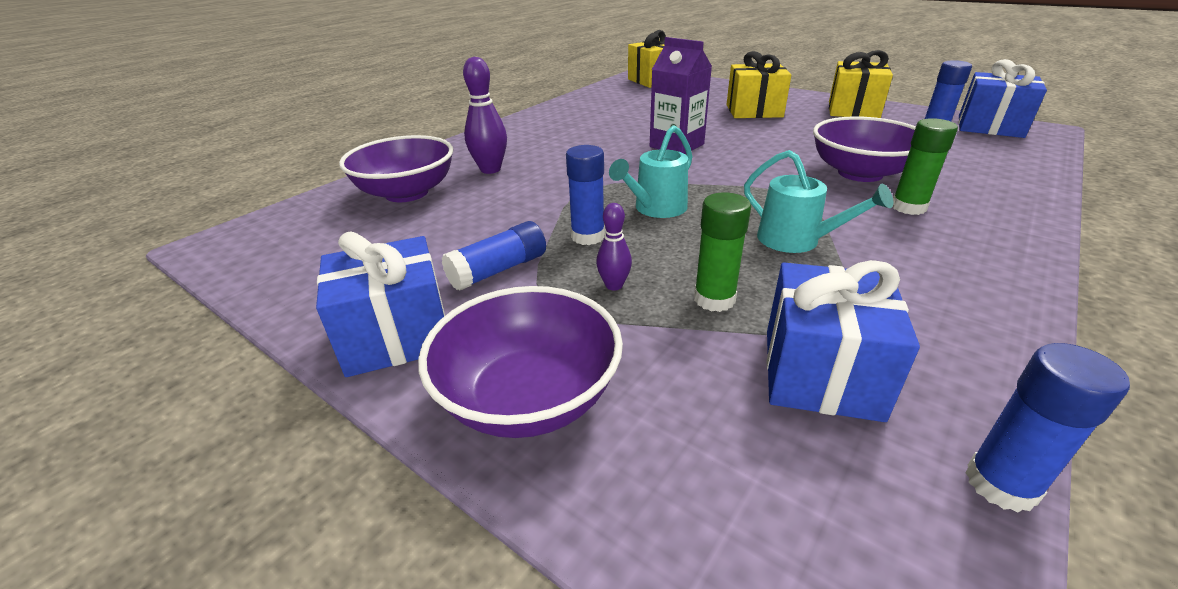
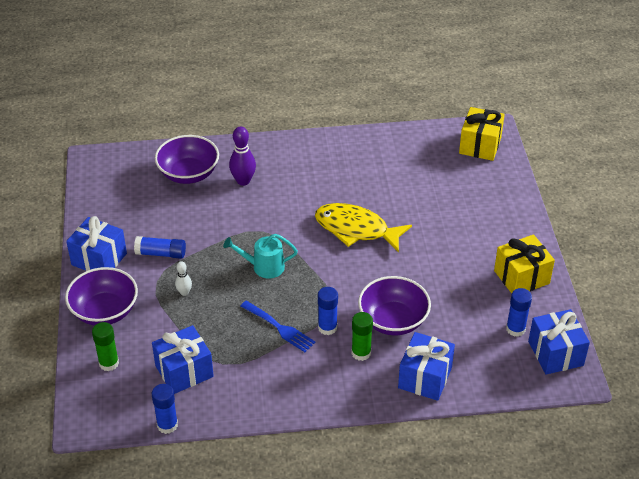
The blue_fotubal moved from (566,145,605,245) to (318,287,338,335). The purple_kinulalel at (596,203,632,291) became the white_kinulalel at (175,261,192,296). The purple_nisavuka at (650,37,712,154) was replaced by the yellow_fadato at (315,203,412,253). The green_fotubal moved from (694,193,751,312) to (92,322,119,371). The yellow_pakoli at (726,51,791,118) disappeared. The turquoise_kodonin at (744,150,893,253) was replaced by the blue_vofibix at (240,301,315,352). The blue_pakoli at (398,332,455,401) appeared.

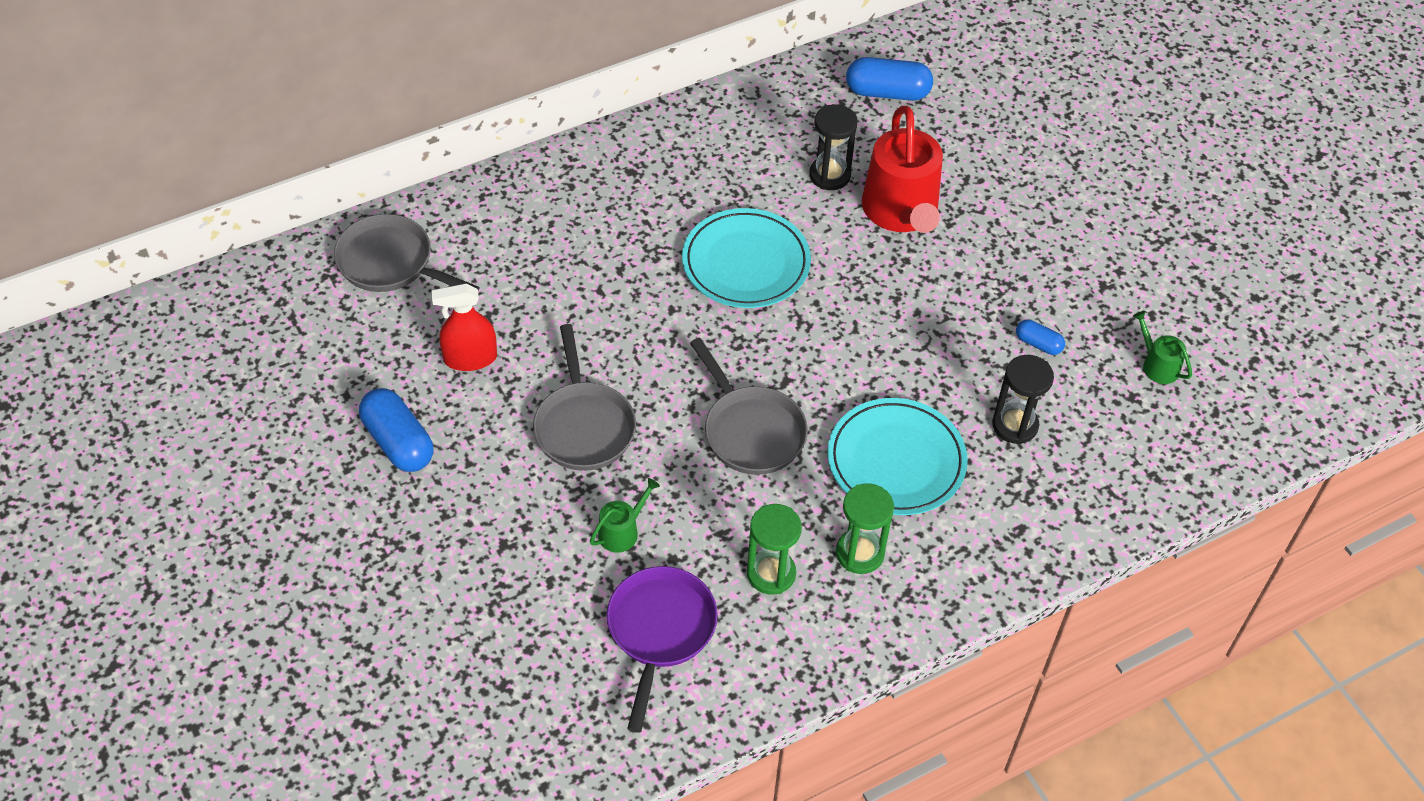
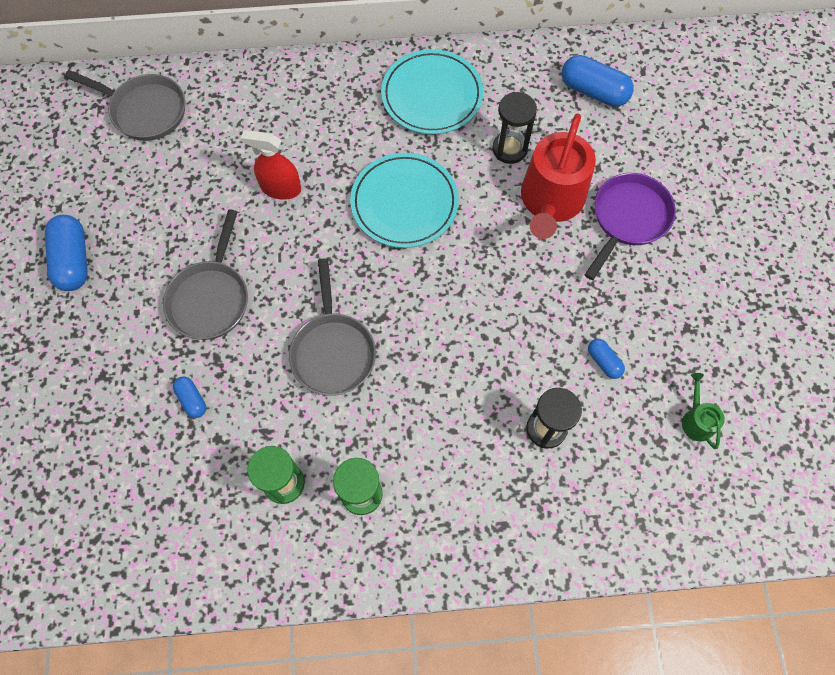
The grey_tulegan at (334,214,480,292) turned 150 degrees clockwise. The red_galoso moved from (431,284,497,371) to (241,130,301,200). The green_kodonin at (590,478,660,553) was replaced by the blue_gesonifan at (173,377,206,418). The purple_tulegan moved from (607,566,718,732) to (585,173,676,280). The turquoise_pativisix moved from (827,398,968,515) to (381,49,483,134).

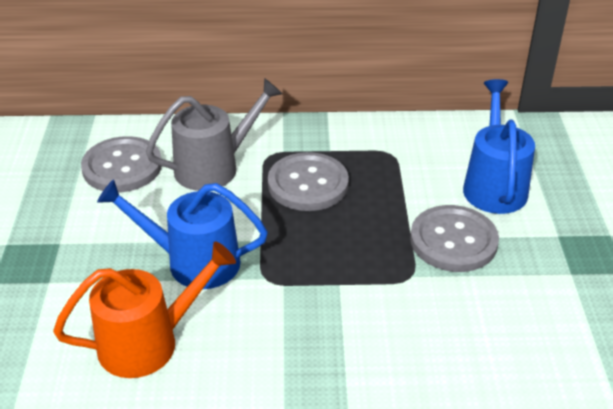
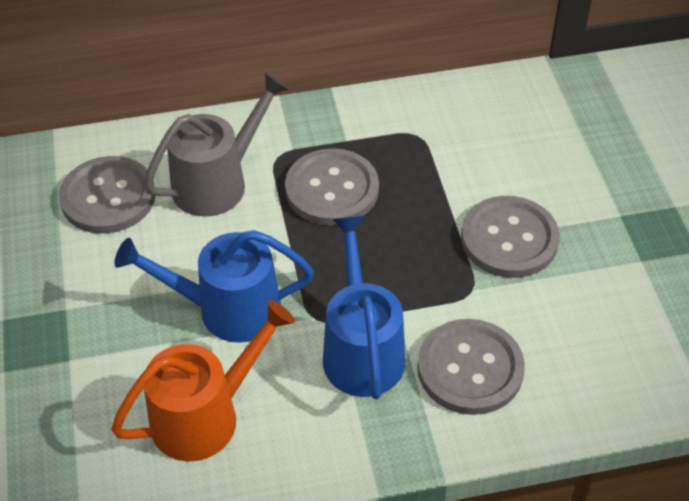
The blue_kodonin moved from (463,79,535,214) to (323,216,406,399). The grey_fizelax at (417,319,525,415) appeared.

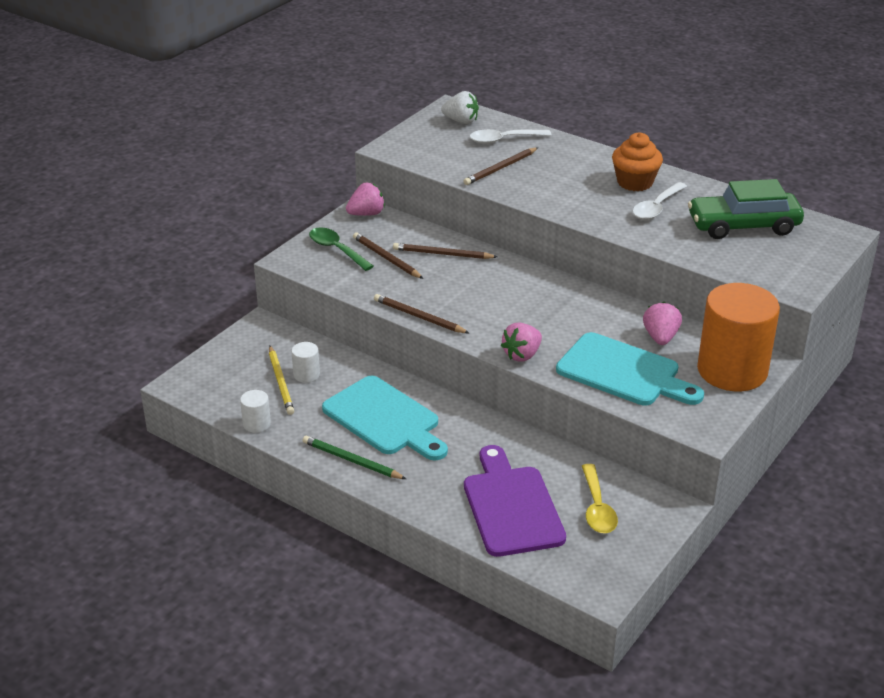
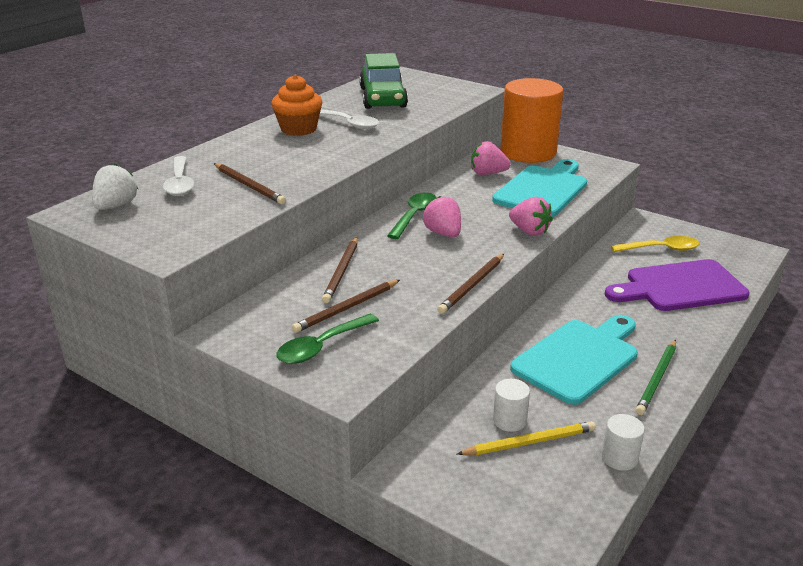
The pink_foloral moved from (346,183,385,216) to (423,196,461,237). The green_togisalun at (387,192,436,239) appeared.

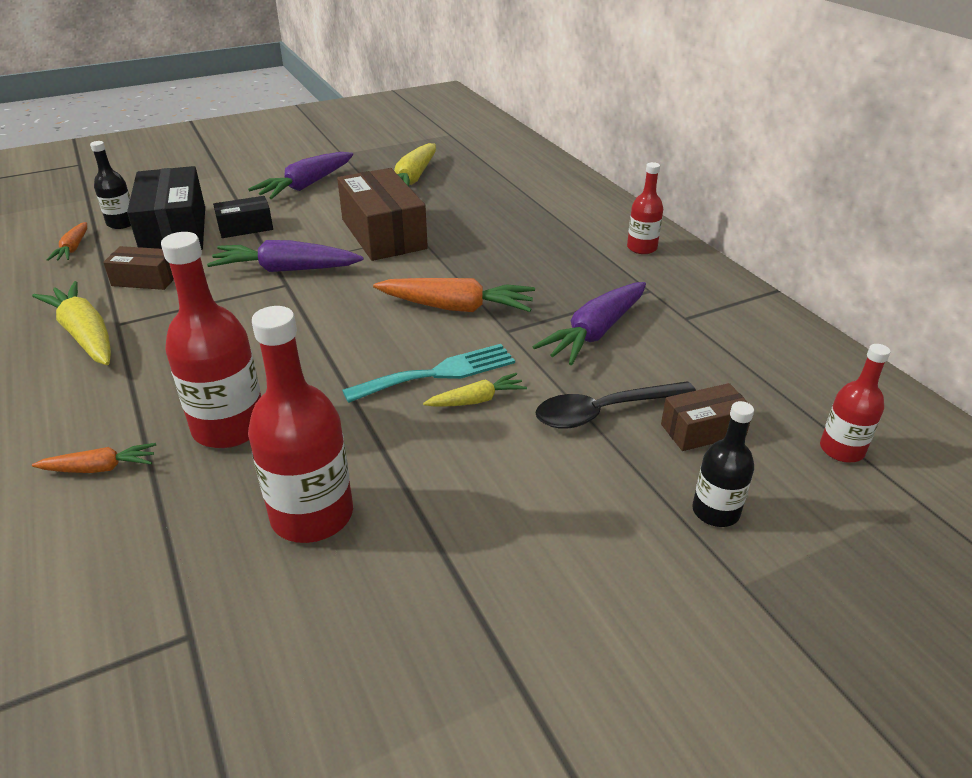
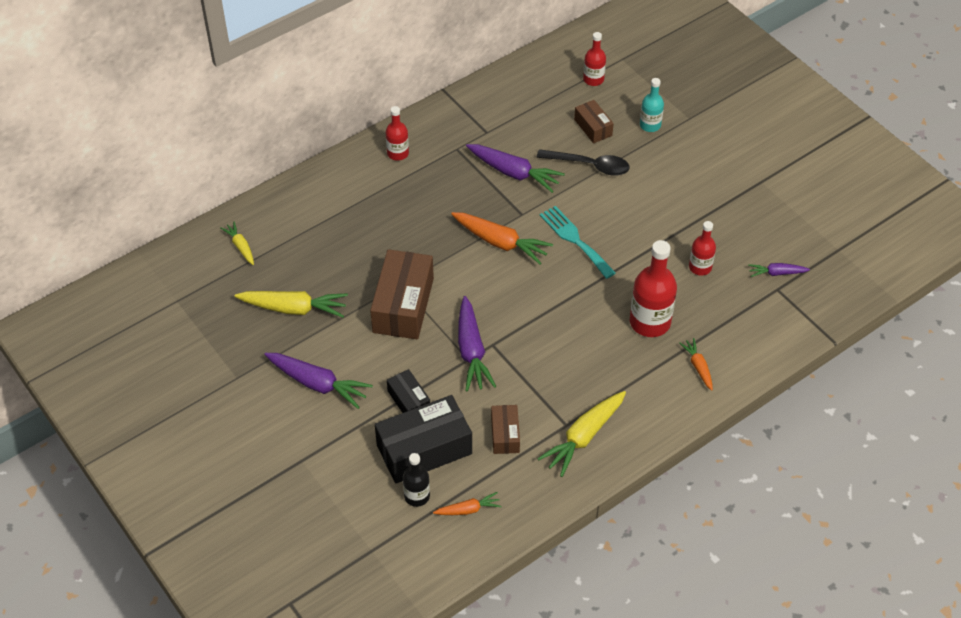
The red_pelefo at (248,306,353,543) changed to 0.57 times the size. The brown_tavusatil at (337,168,428,261) turned 45 degrees counterclockwise. The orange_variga at (373,278,535,312) turned 120 degrees clockwise. The yellow_variga moved from (423,373,527,407) to (221,222,254,265). The black_togisalun at (535,381,696,429) turned 45 degrees counterclockwise. The black_pelefo at (692,401,754,527) became the turquoise_pelefo at (640,78,664,132). The purple_variga at (748,263,810,277) appeared.

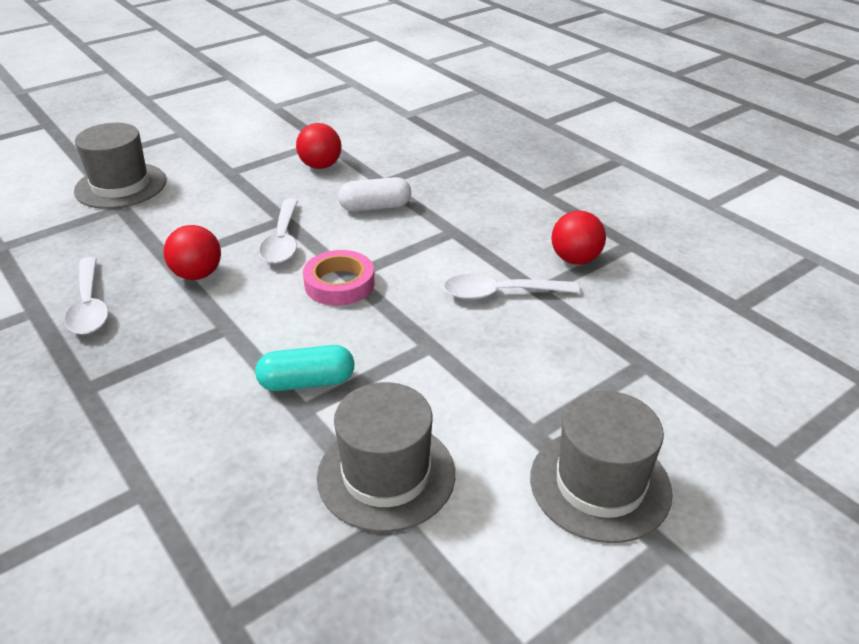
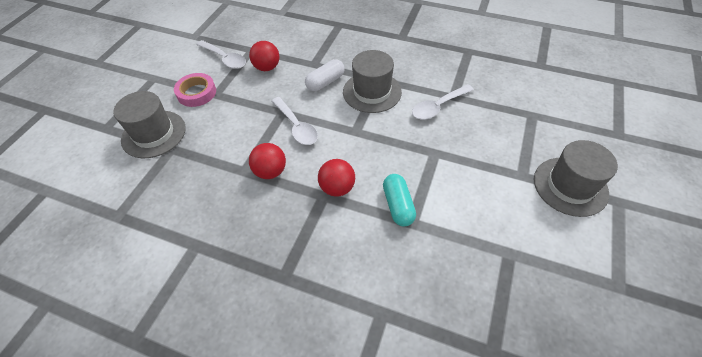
The white_togisalun moved from (65,257,109,335) to (196,40,246,69). The turquoise_gesonifan at (255,345,355,391) turned 60 degrees counterclockwise. The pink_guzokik moved from (303,250,375,306) to (174,73,216,107). The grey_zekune moved from (317,382,455,532) to (343,50,402,113). The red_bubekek moved from (551,211,606,265) to (318,159,355,197).

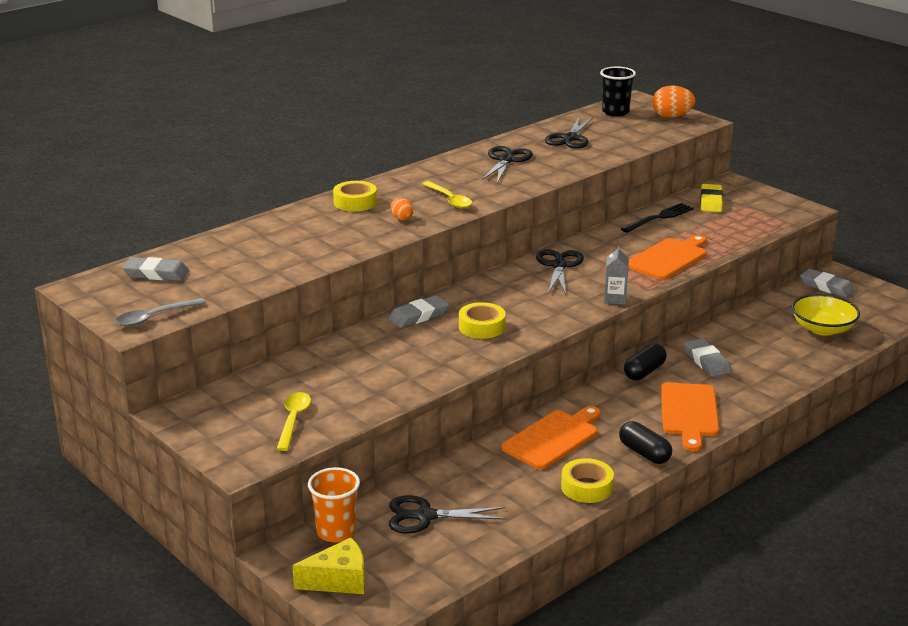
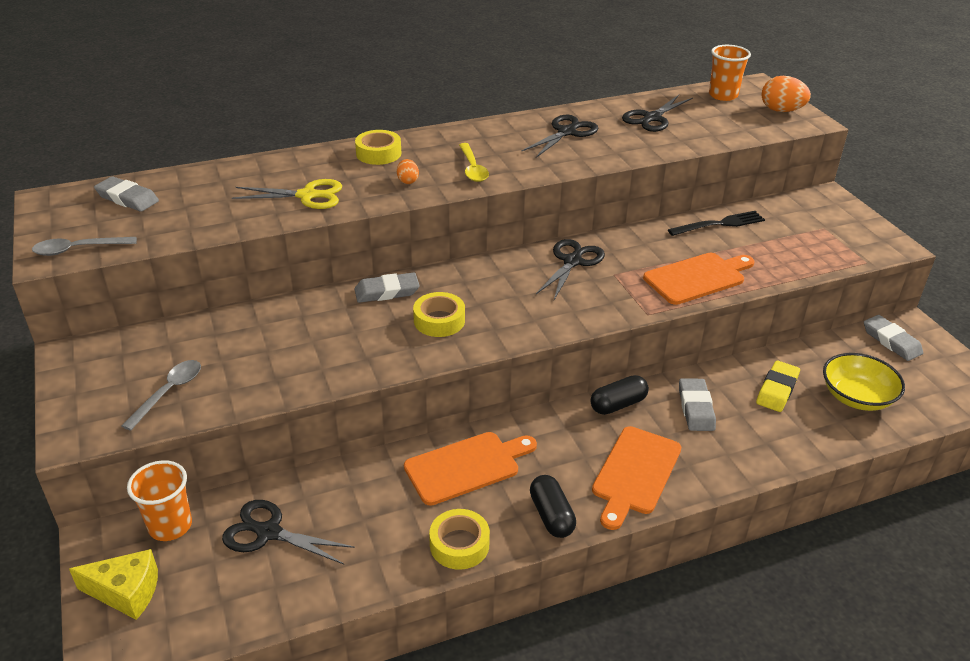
The yellow_togisalun at (277,392,311,451) became the grey_togisalun at (122,360,201,431). The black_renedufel at (600,66,636,116) became the orange_renedufel at (709,45,751,101). The grey_nisavuka at (604,245,629,305) disappeared. The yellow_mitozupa moved from (700,184,723,212) to (756,360,800,412). The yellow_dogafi at (232,179,342,209) appeared.

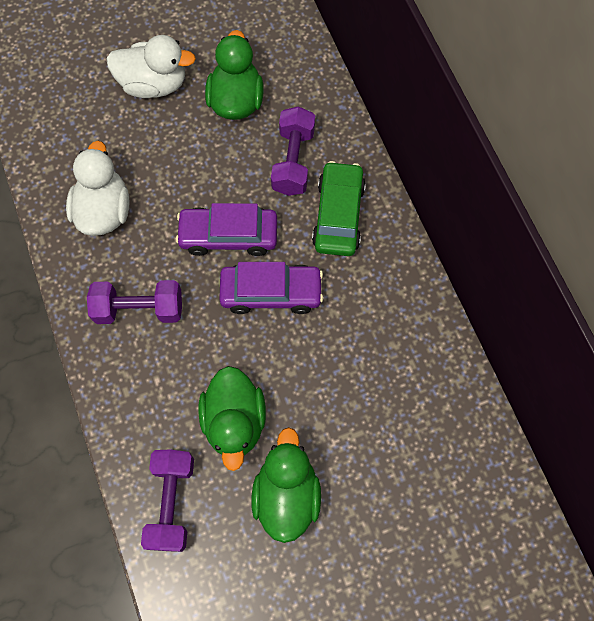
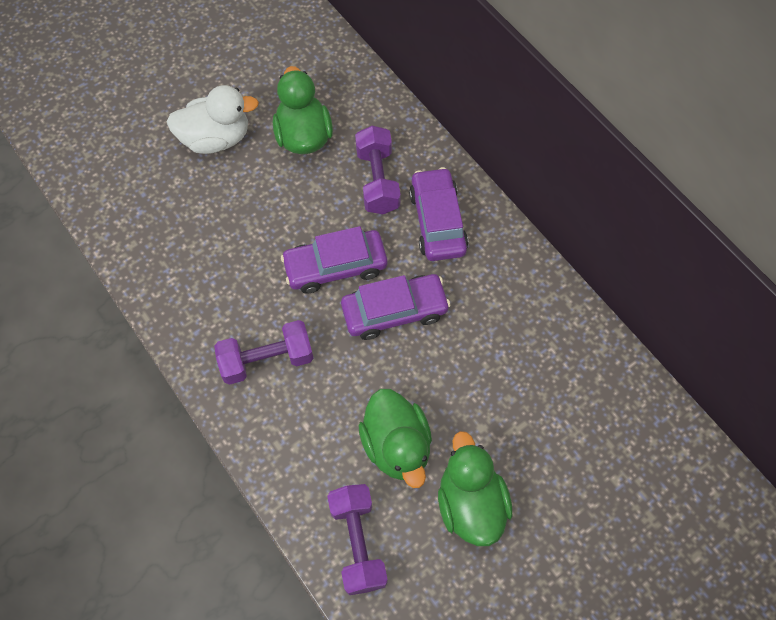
The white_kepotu at (66,141,129,236) disappeared. The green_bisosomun at (312,161,366,256) became the purple_bisosomun at (409,167,468,261).

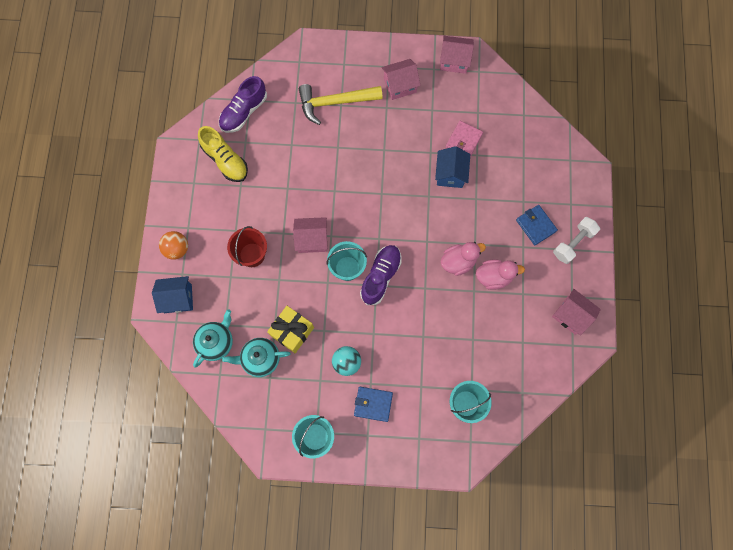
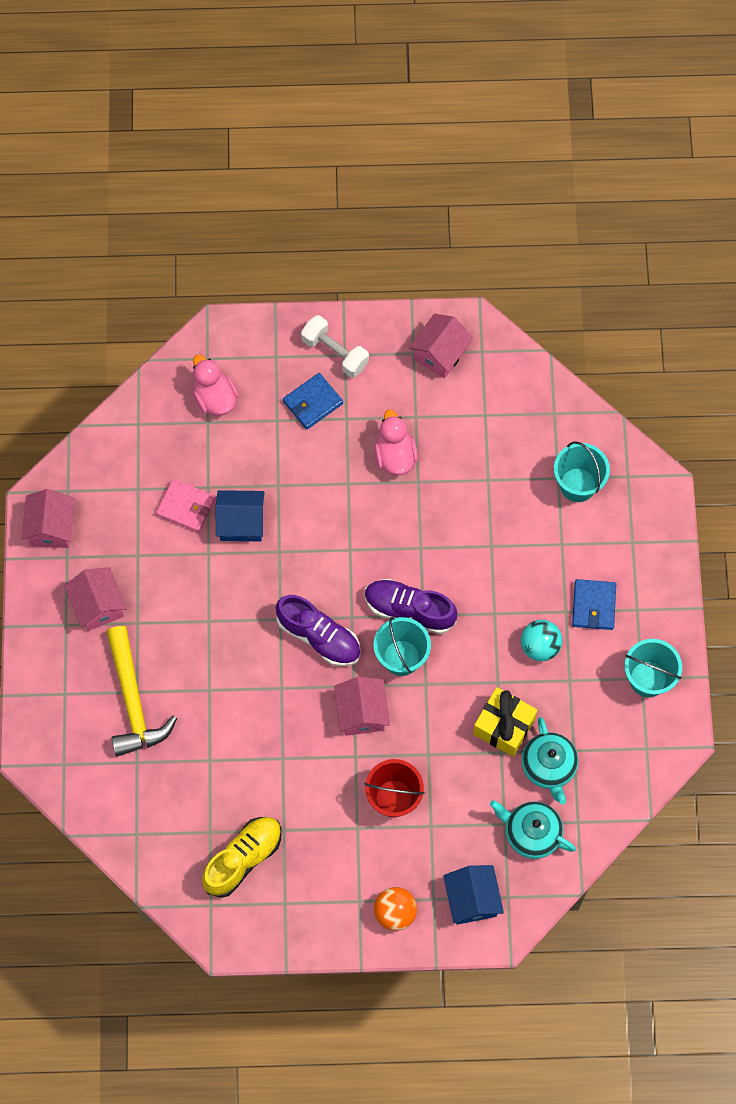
The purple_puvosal moved from (219,76,267,133) to (276,595,361,666). The pink_kepotu moved from (441,242,486,276) to (193,354,239,416).

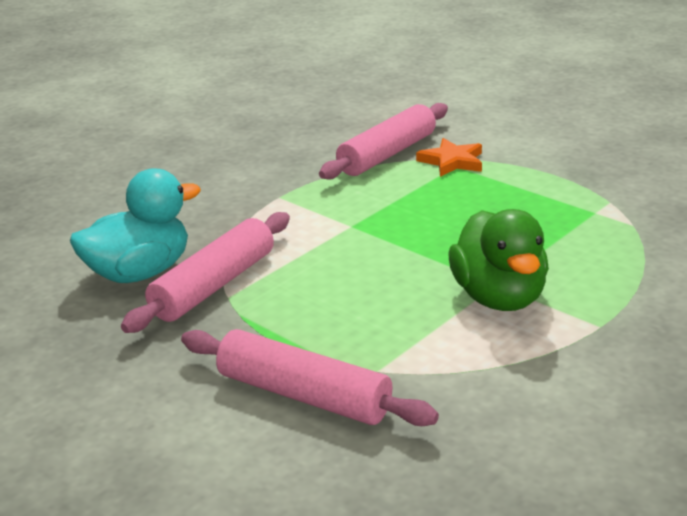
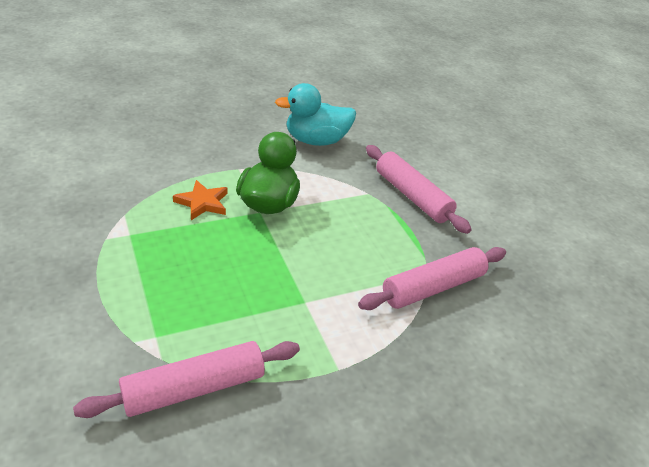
The turquoise_kepotu moved from (70,168,201,283) to (275,83,356,146). The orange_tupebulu moved from (416,138,482,177) to (173,180,228,220).

